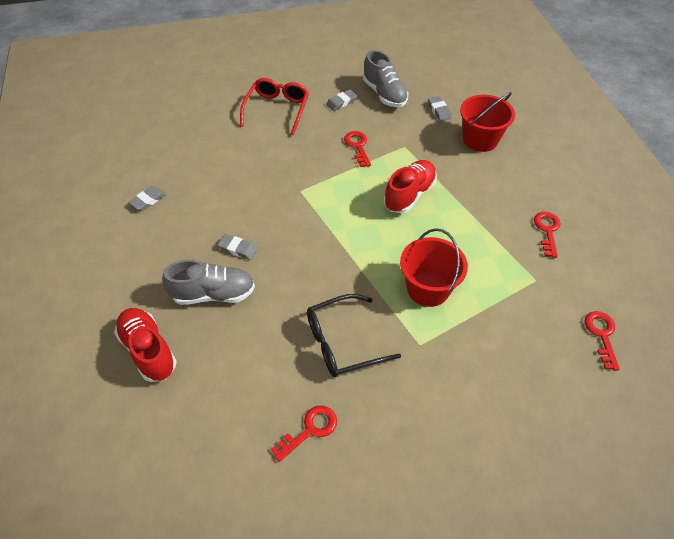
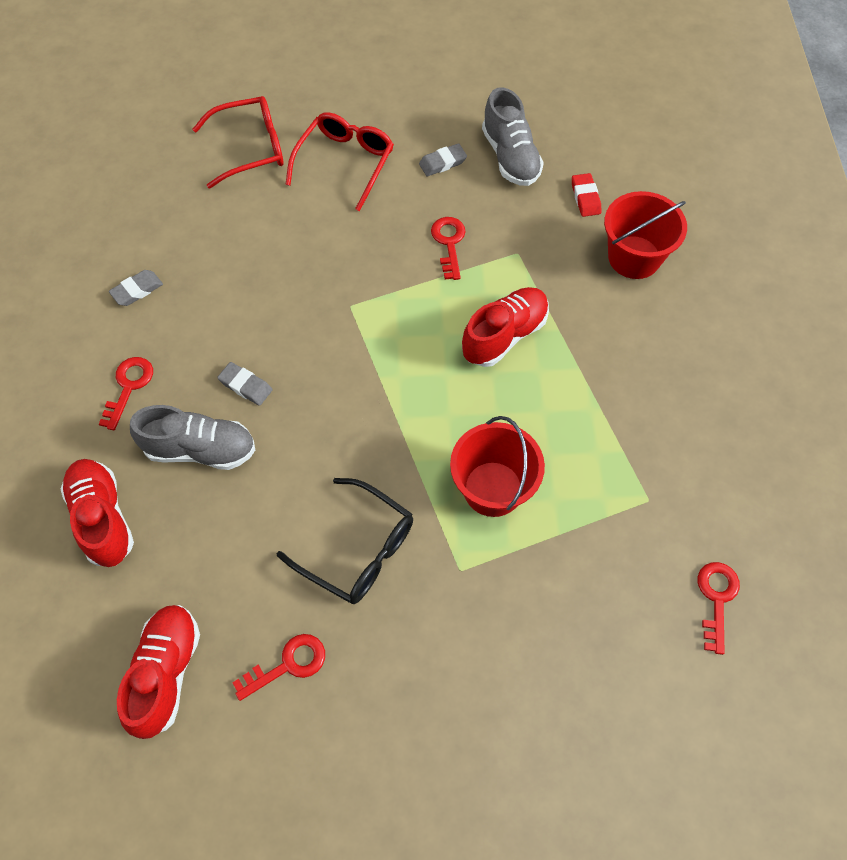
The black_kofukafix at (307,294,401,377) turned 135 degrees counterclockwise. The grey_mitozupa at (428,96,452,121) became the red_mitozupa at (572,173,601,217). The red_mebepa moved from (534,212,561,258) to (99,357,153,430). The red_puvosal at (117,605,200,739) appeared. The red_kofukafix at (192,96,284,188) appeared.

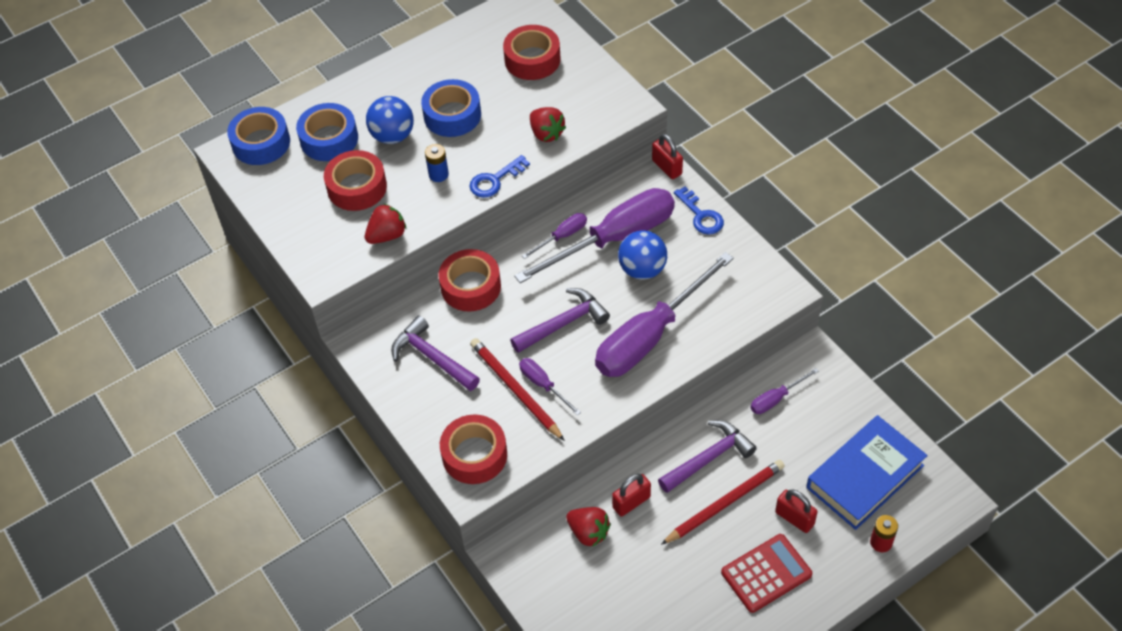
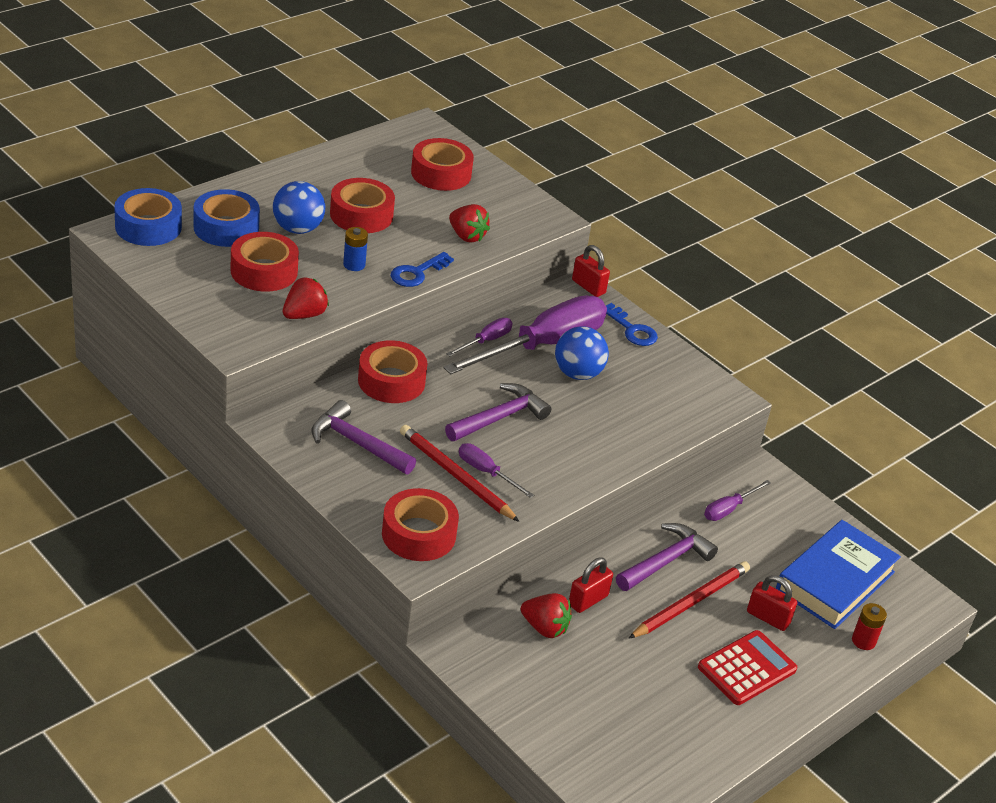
The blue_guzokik at (421,79,481,137) became the red_guzokik at (330,178,395,233). The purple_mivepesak at (595,252,734,377) disappeared.

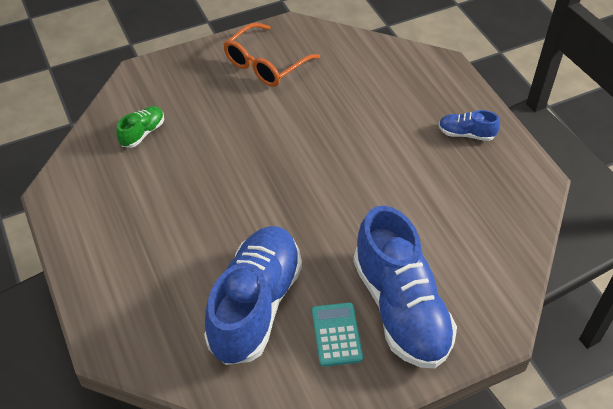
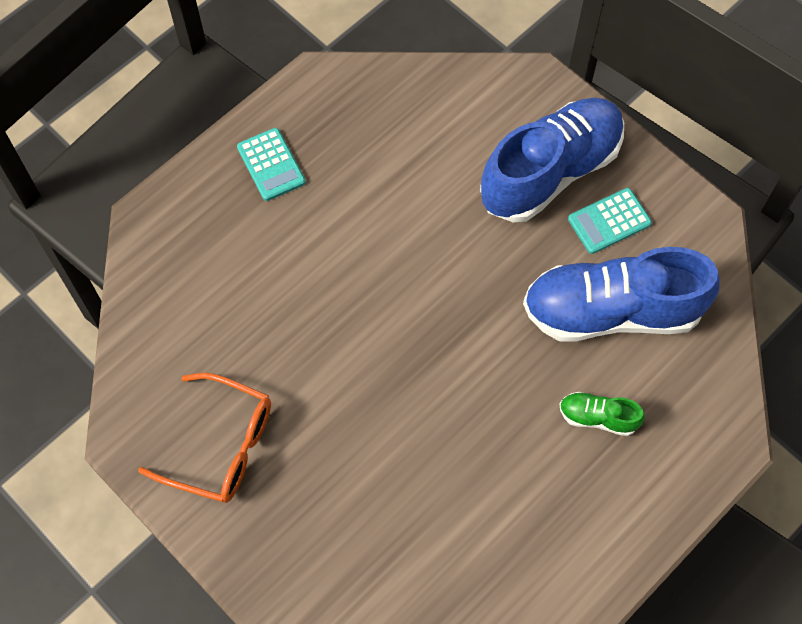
The green_puvosal moved from (116,106,164,148) to (560,392,645,436). The blue_puvosal at (438,110,500,141) was replaced by the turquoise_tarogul at (237,128,306,201).

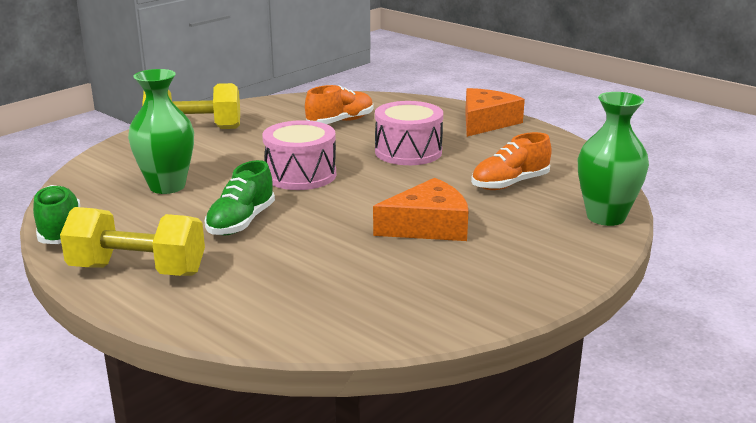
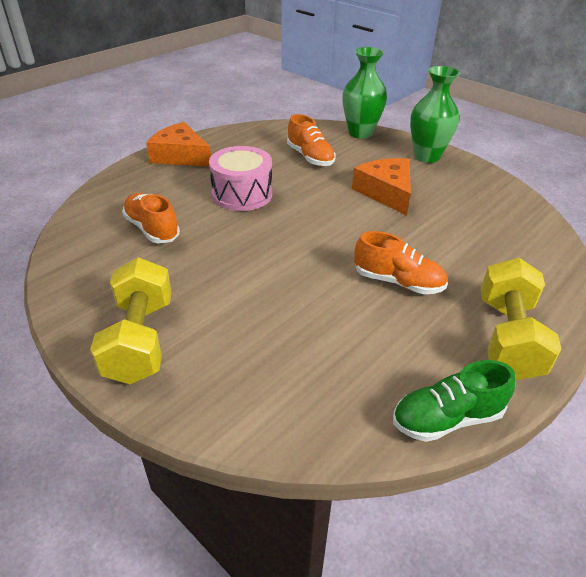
The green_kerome moved from (128,69,194,194) to (410,66,460,163). The green_puvosal at (205,160,275,236) became the orange_puvosal at (354,231,448,294). The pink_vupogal at (262,120,336,190) disappeared.

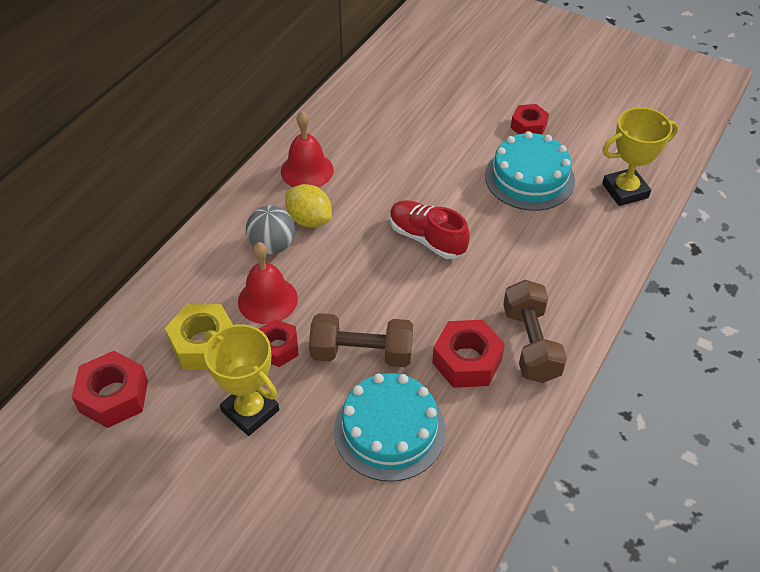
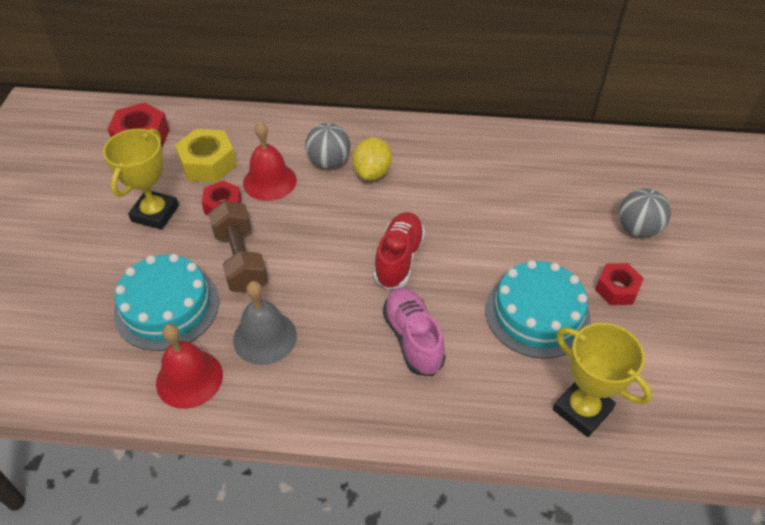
The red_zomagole moved from (281,111,334,187) to (156,324,223,409). The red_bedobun at (432,320,505,388) was replaced by the grey_zomagole at (233,281,297,365). The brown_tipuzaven at (503,280,567,383) disappeared. The pink_puvosal at (383,287,446,376) appeared. The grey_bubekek at (619,188,671,238) appeared.

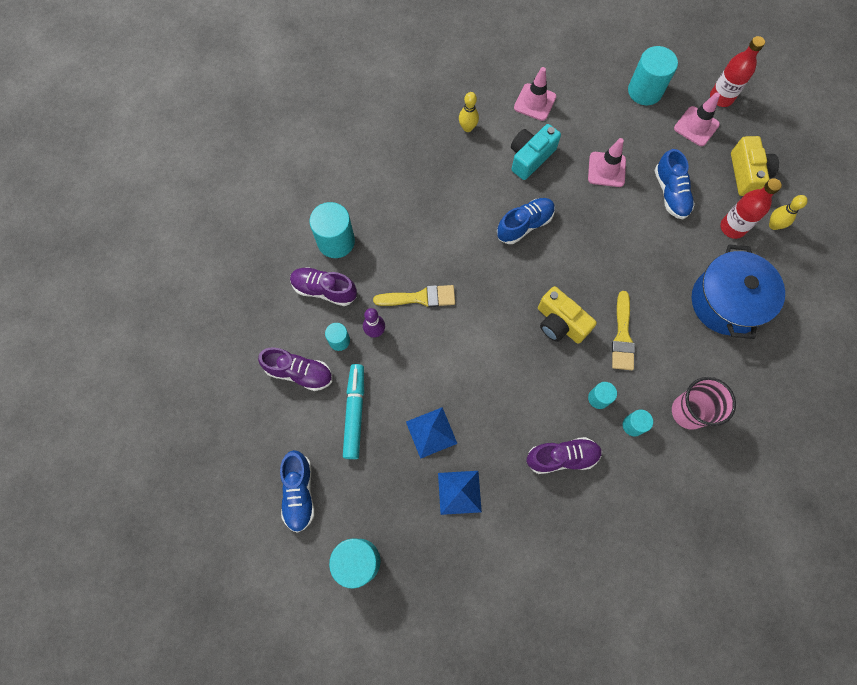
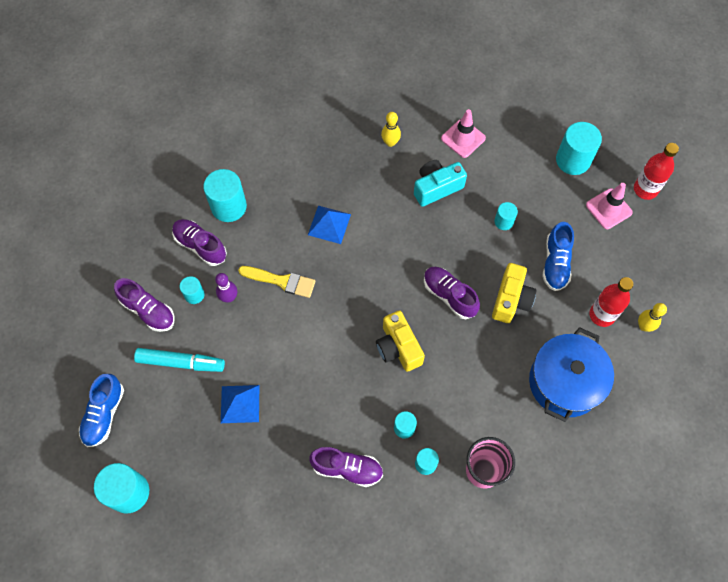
The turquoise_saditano at (343,364,364,459) turned 75 degrees clockwise. The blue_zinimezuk moved from (438,471,482,515) to (308,206,351,244). The blue_puvosal at (497,198,555,244) disappeared. The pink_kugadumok at (588,138,626,187) was replaced by the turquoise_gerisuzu at (494,202,518,230). The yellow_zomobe at (612,291,635,370) disappeared. The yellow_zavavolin moved from (731,136,779,196) to (492,263,537,323). The purple_puvosal at (424,267,480,319) appeared.

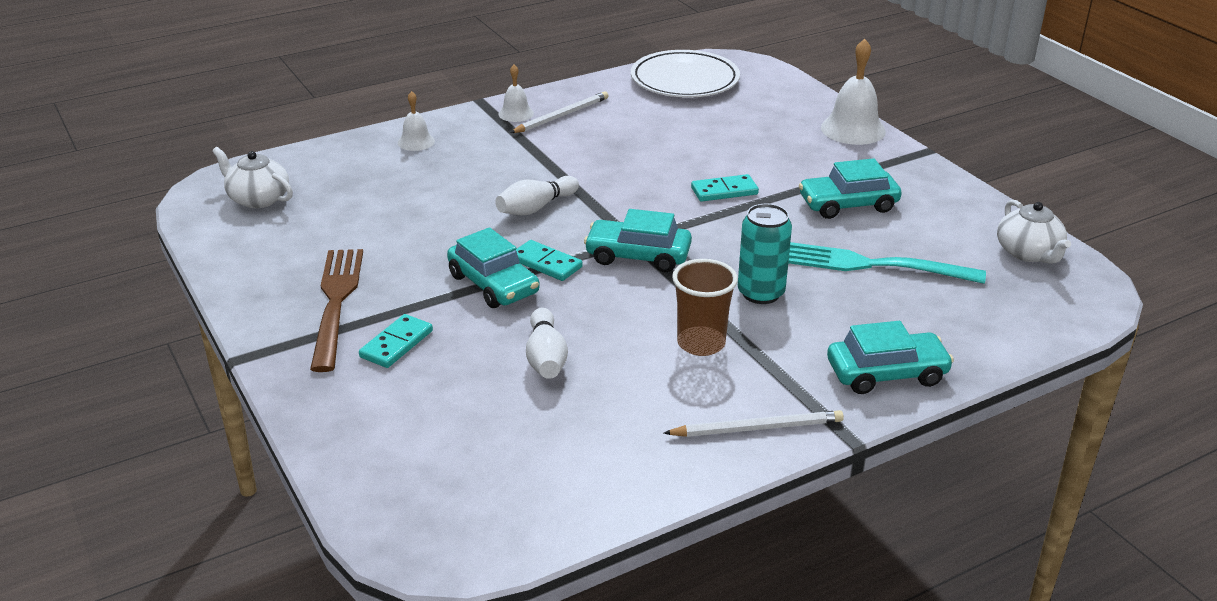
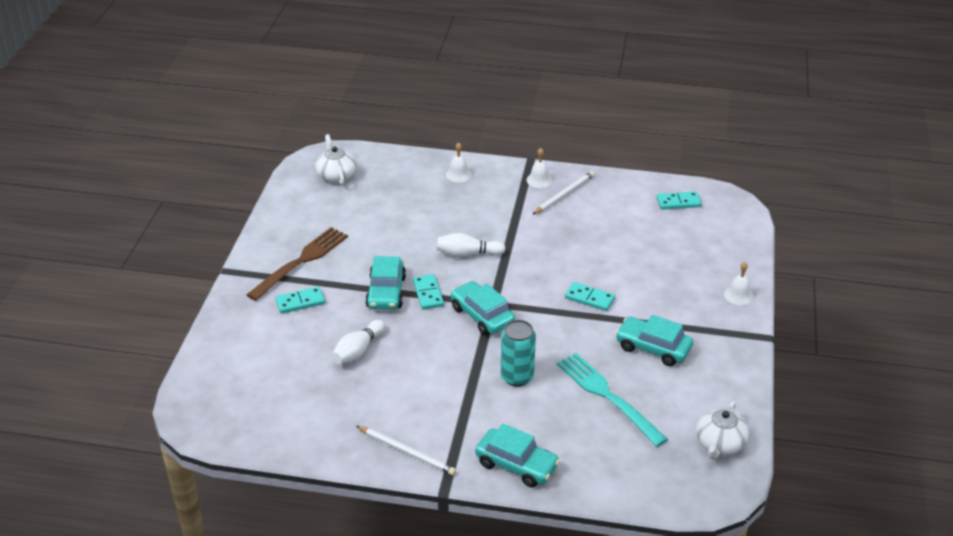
The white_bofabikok at (510,91,609,133) turned 45 degrees counterclockwise. The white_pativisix at (631,50,740,97) was replaced by the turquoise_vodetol at (656,191,702,210). The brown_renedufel at (672,259,738,356) disappeared. The white_zomagole at (821,39,886,145) changed to 0.56 times the size.

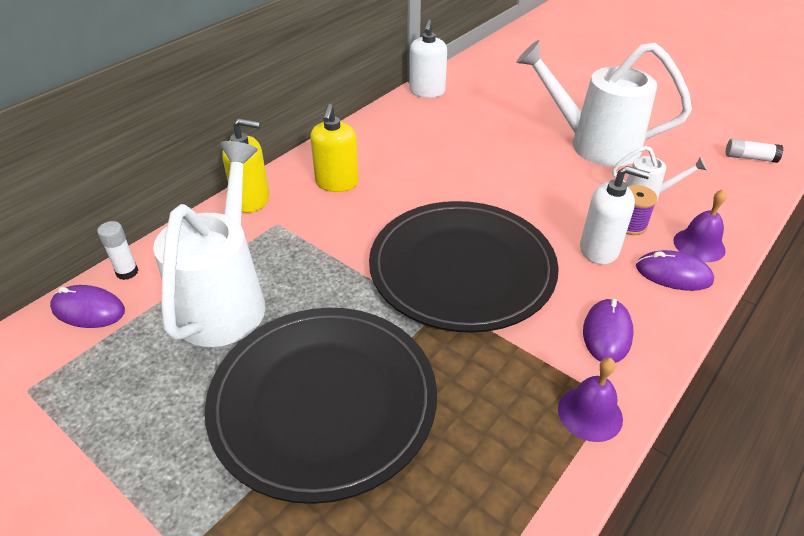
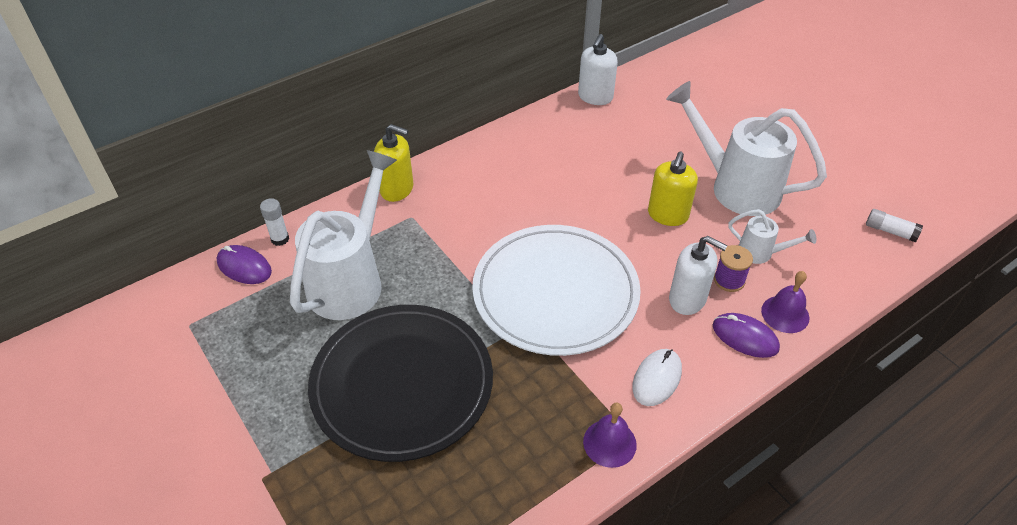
The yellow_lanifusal moved from (310,104,359,192) to (648,152,698,226). The black_pativisix at (369,201,559,333) became the white_pativisix at (472,225,641,356). The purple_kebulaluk at (583,299,634,363) became the white_kebulaluk at (632,349,682,406).

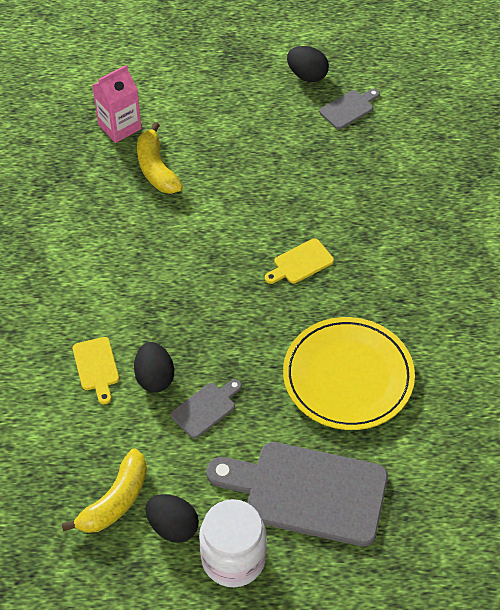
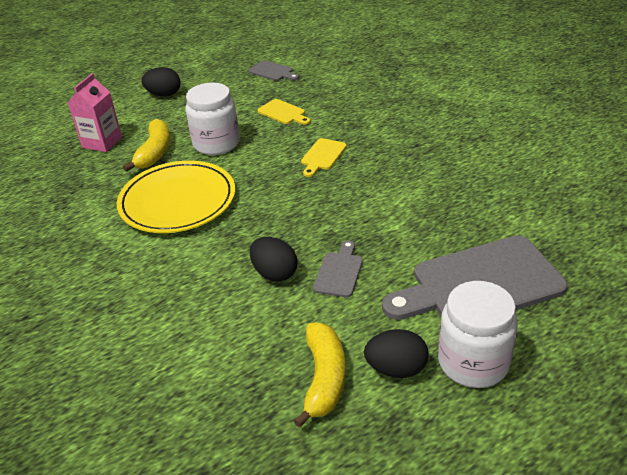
The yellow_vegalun moved from (73,337,119,404) to (258,99,310,125). The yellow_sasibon at (137,122,183,194) turned 120 degrees counterclockwise. The yellow_pativisix moved from (283,317,415,430) to (117,161,235,233). The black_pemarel moved from (287,46,329,82) to (141,67,180,97). The grey_vegalun at (319,89,380,129) turned 105 degrees clockwise. The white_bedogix at (186,83,240,155) appeared.

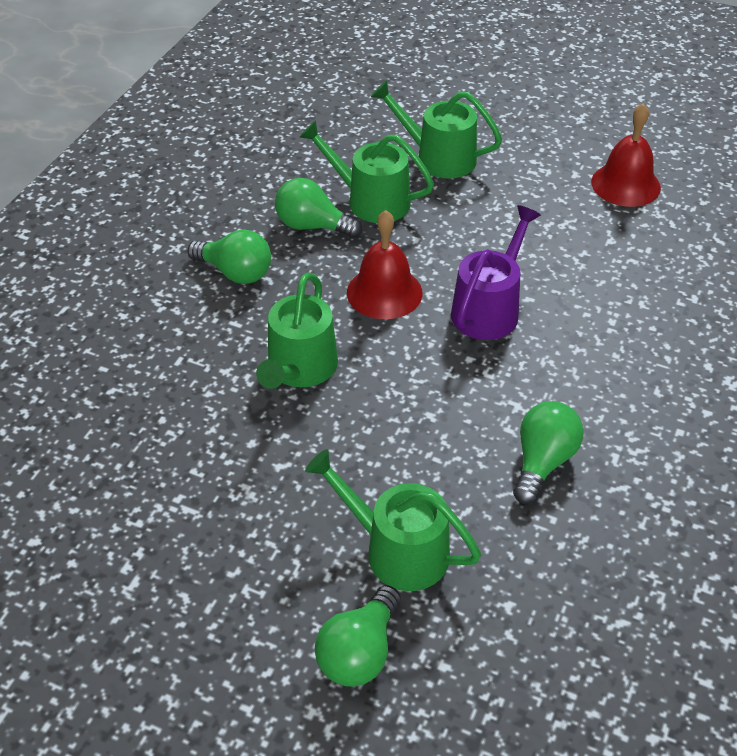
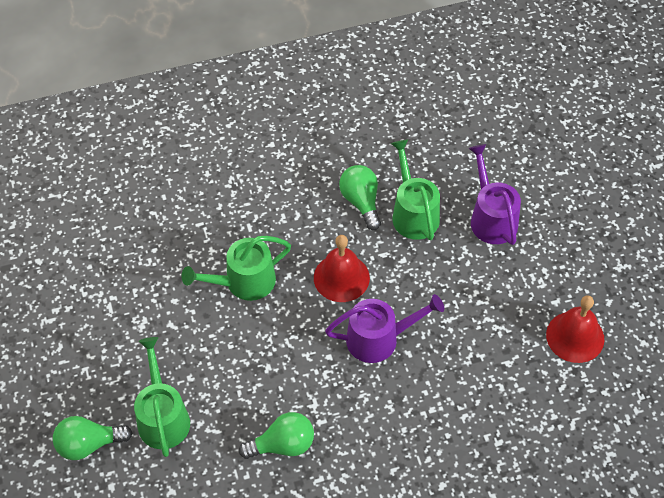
The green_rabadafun at (188,229,271,284) disappeared. The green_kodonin at (371,80,502,178) became the purple_kodonin at (469,144,521,245).

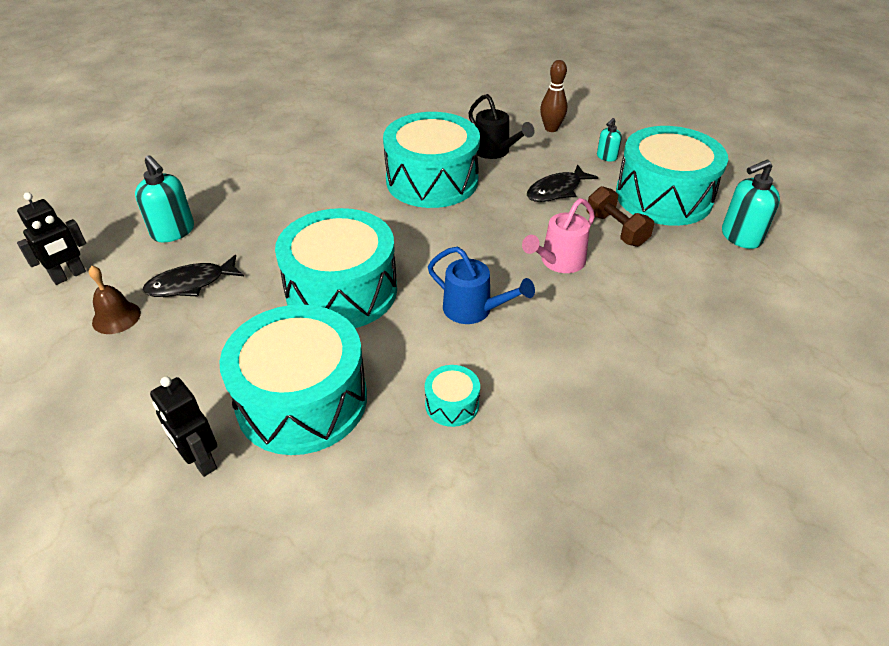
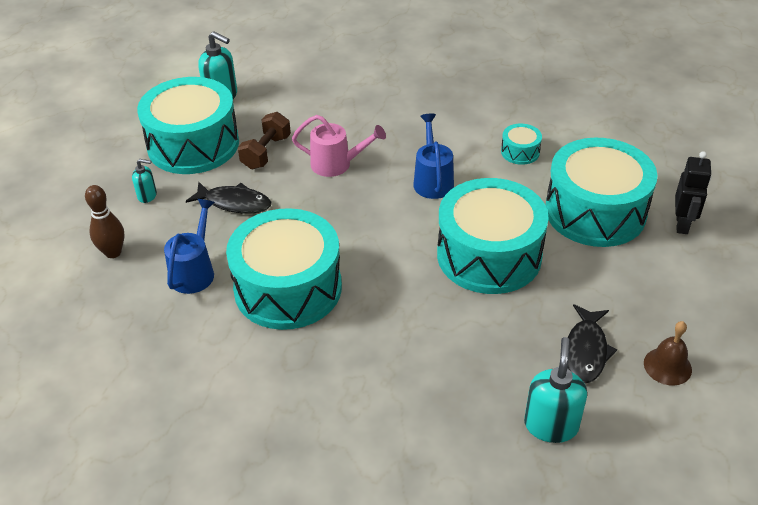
The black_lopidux at (17,192,86,285) disappeared. The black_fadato at (142,255,244,297) turned 75 degrees clockwise. The black_kodonin at (469,94,535,159) became the blue_kodonin at (164,199,215,294).

